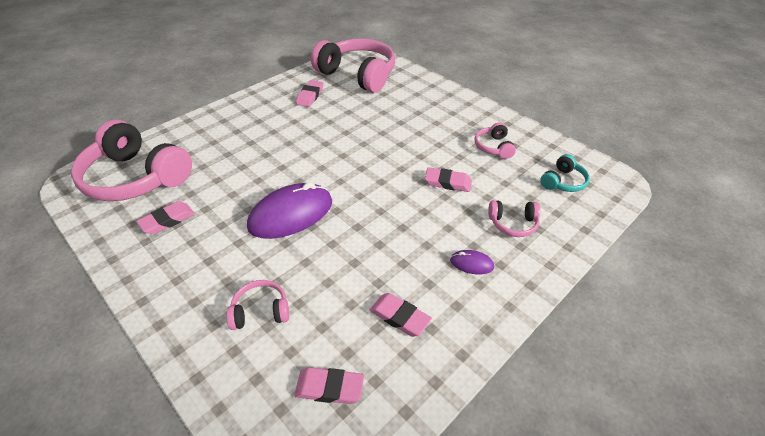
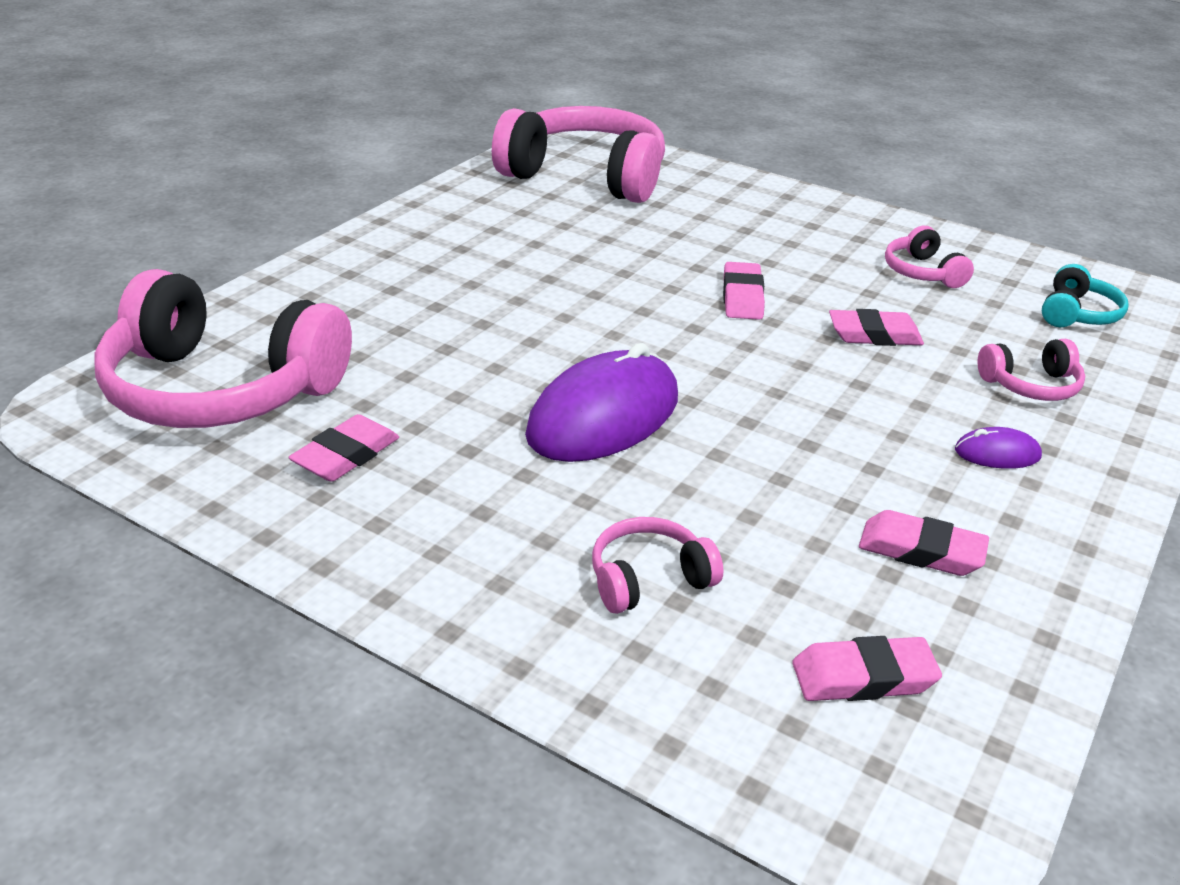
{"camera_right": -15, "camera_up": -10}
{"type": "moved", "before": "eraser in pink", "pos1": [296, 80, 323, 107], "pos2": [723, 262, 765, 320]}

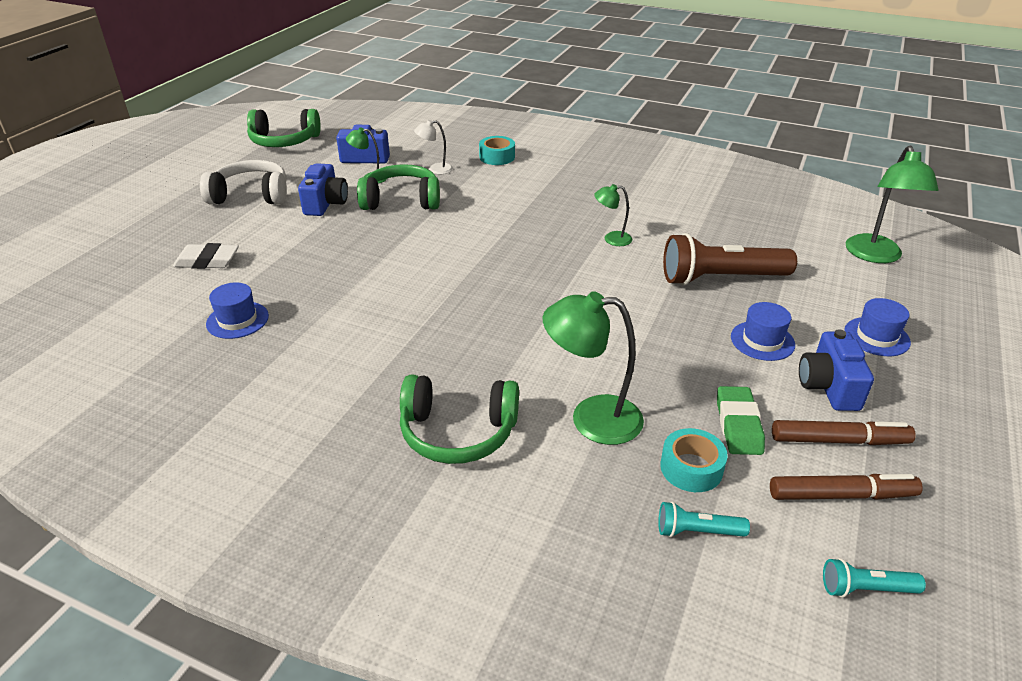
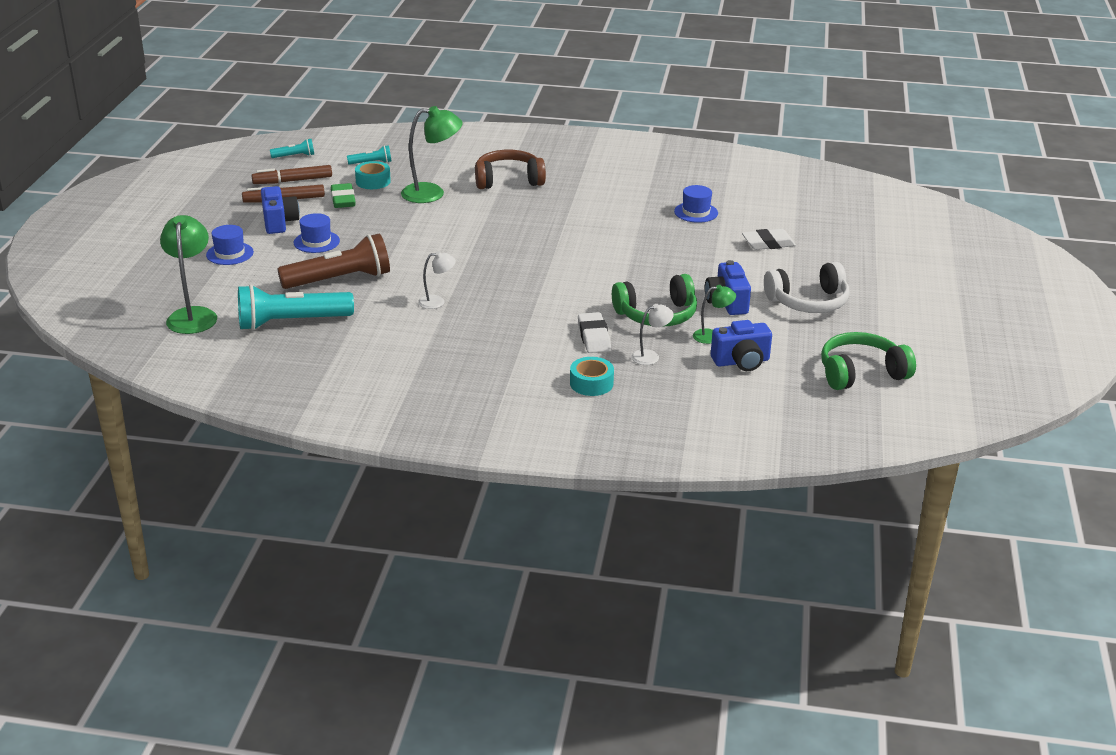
{"camera_right": 165, "camera_up": -5}
{"type": "added", "after": "flashlight in turquoise", "pos2": [238, 284, 354, 331]}
{"type": "recoloured", "before": "lamp in green", "after": "lamp in white", "pos1": [594, 184, 632, 246], "pos2": [418, 251, 456, 309]}
{"type": "recoloured", "before": "headphones in green", "after": "headphones in brown", "pos1": [400, 375, 519, 464], "pos2": [475, 150, 546, 189]}
{"type": "added", "after": "eraser in white", "pos2": [578, 312, 611, 353]}

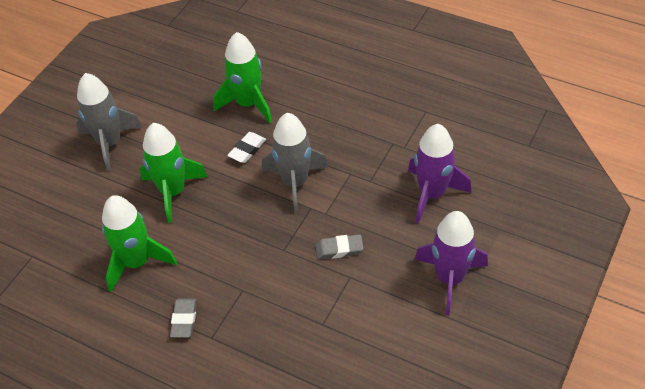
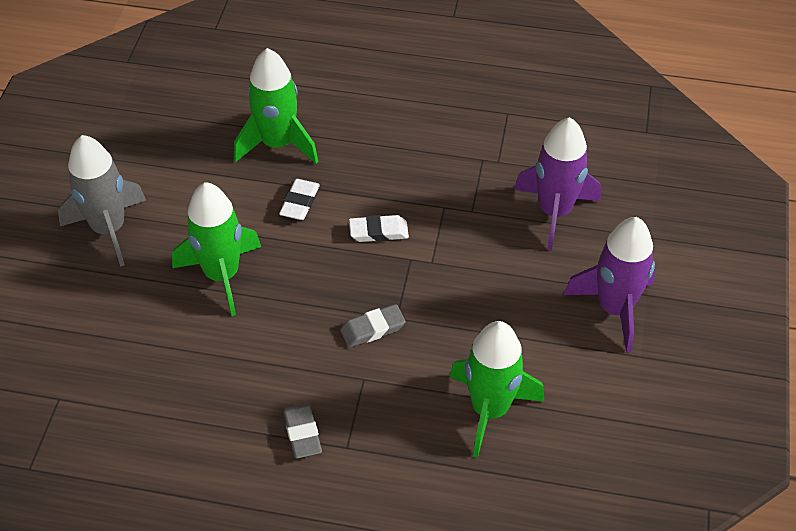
{"camera_right": -20, "camera_up": 0}
{"type": "moved", "before": "eraser in grey", "pos1": [315, 234, 364, 259], "pos2": [340, 304, 406, 347]}
{"type": "replaced", "before": "rocket in grey", "after": "eraser in white", "pos1": [262, 113, 328, 214], "pos2": [349, 215, 409, 242]}
{"type": "moved", "before": "rocket in green", "pos1": [102, 195, 177, 292], "pos2": [450, 321, 545, 458]}

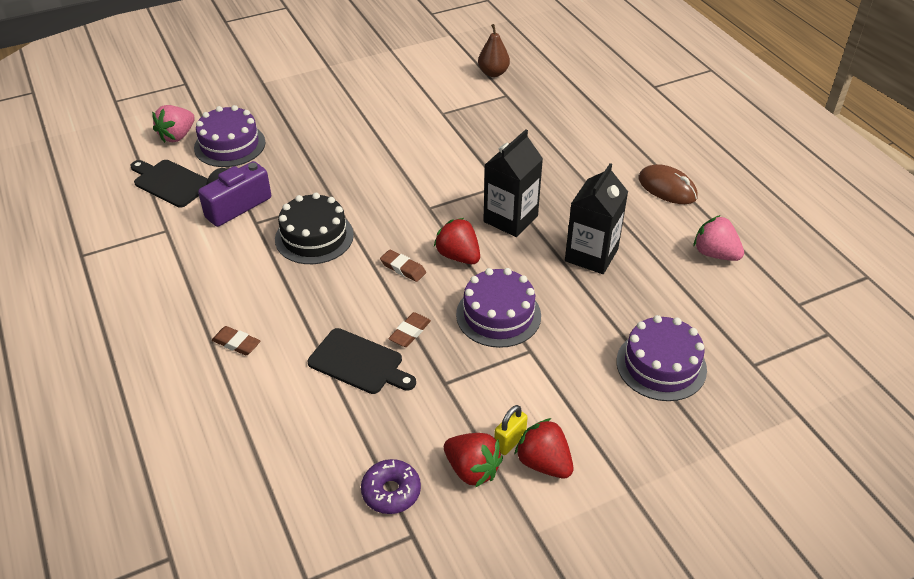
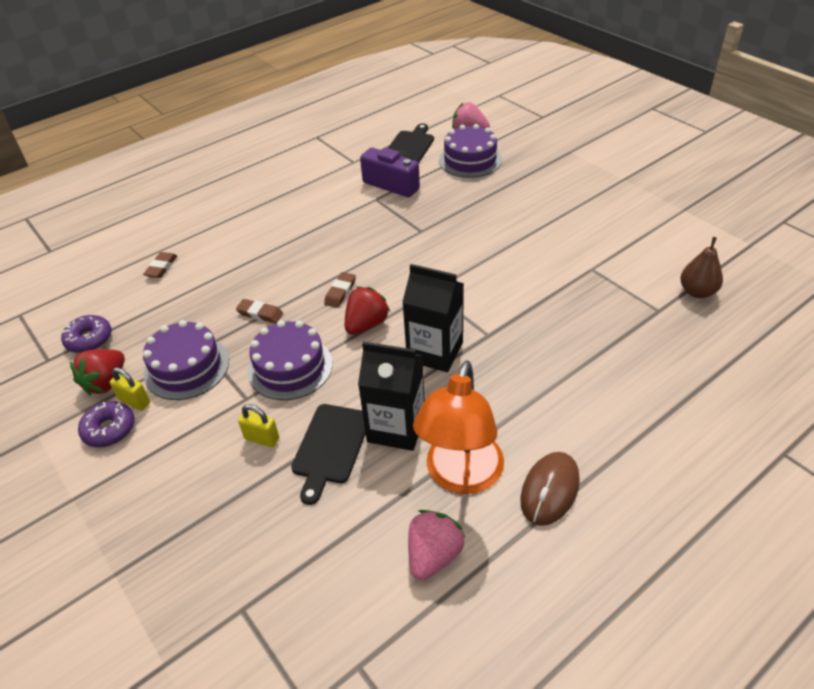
{"camera_right": 80, "camera_up": 0}
{"type": "replaced", "before": "strawberry in red", "after": "donut in purple", "pos1": [514, 418, 574, 478], "pos2": [78, 401, 135, 447]}
{"type": "moved", "before": "eraser in brown", "pos1": [212, 326, 260, 355], "pos2": [143, 252, 177, 278]}
{"type": "moved", "before": "cake in purple", "pos1": [617, 315, 707, 401], "pos2": [143, 320, 229, 400]}
{"type": "added", "after": "padlock in yellow", "pos2": [238, 404, 279, 447]}
{"type": "moved", "before": "cutting board in black", "pos1": [308, 328, 416, 394], "pos2": [291, 404, 366, 505]}
{"type": "added", "after": "lamp in orange", "pos2": [413, 360, 504, 494]}
{"type": "removed", "before": "cake in black", "pos1": [275, 193, 354, 264]}

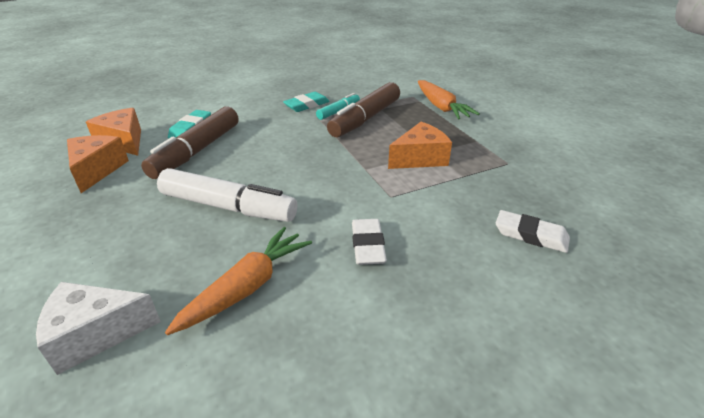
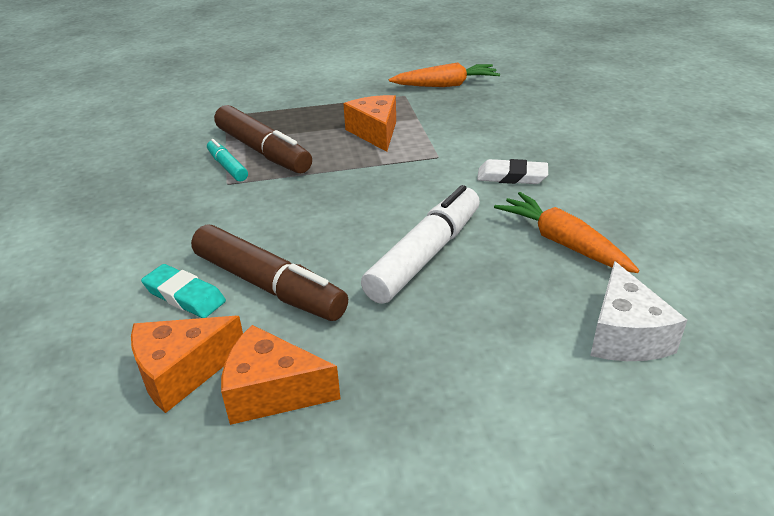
{"camera_right": -75, "camera_up": 0}
{"type": "moved", "before": "carrot in orange", "pos1": [418, 80, 480, 119], "pos2": [389, 63, 500, 87]}
{"type": "removed", "before": "eraser in turquoise", "pos1": [283, 92, 329, 112]}
{"type": "removed", "before": "eraser in white", "pos1": [496, 210, 570, 253]}

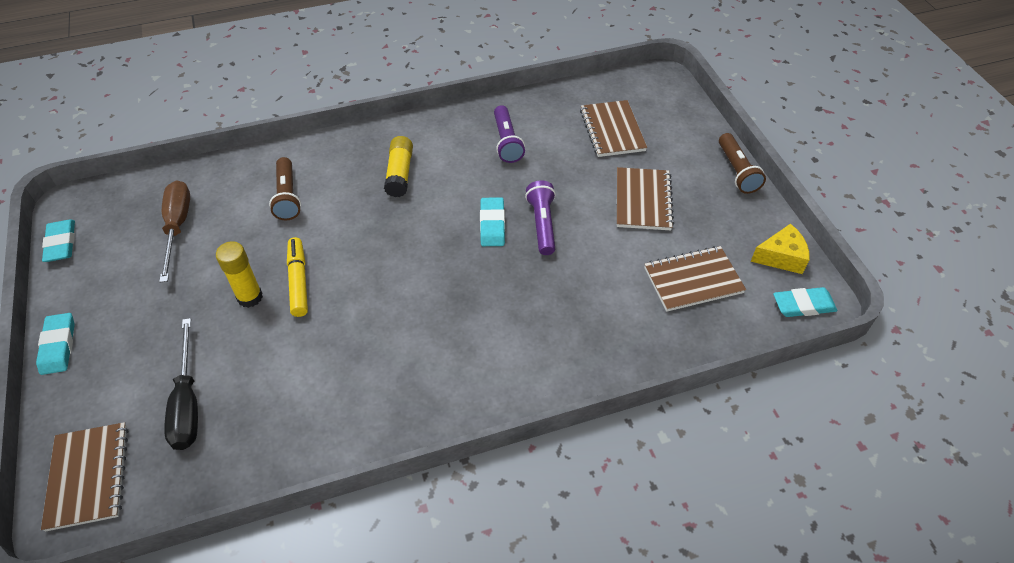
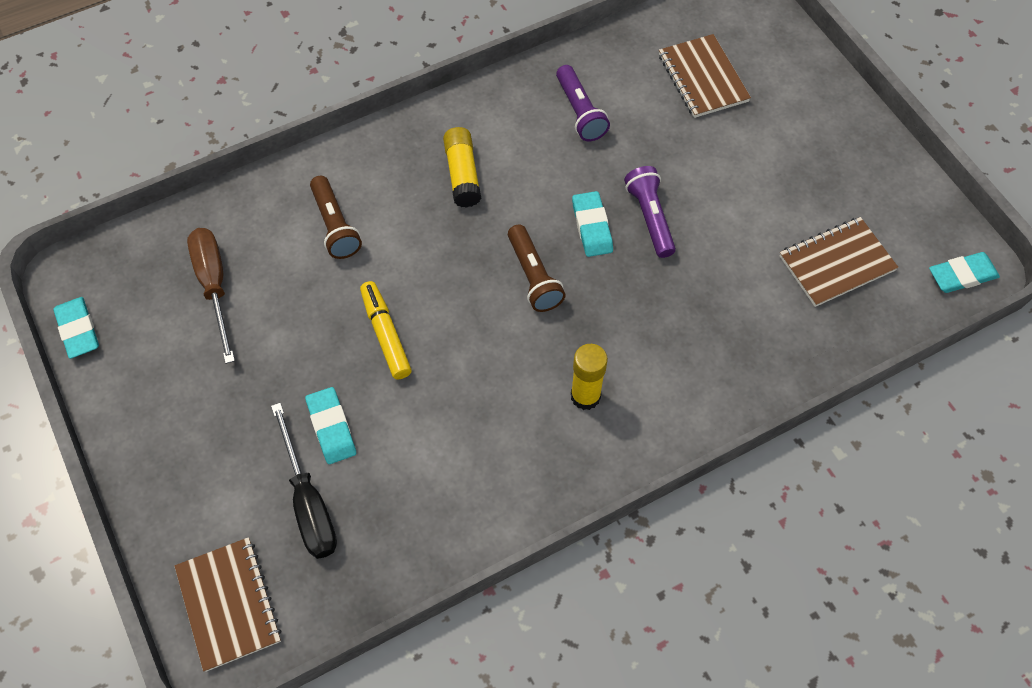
{"camera_right": -10, "camera_up": 10}
{"type": "moved", "before": "eraser in turquoise", "pos1": [36, 313, 75, 375], "pos2": [305, 387, 356, 464]}
{"type": "moved", "before": "flashlight in brown", "pos1": [719, 133, 766, 194], "pos2": [508, 224, 566, 312]}
{"type": "moved", "before": "glue stick in yellow", "pos1": [216, 241, 263, 308], "pos2": [571, 344, 608, 410]}
{"type": "removed", "before": "notebook in brown", "pos1": [617, 167, 674, 230]}
{"type": "removed", "before": "cheese in yellow", "pos1": [750, 224, 809, 274]}

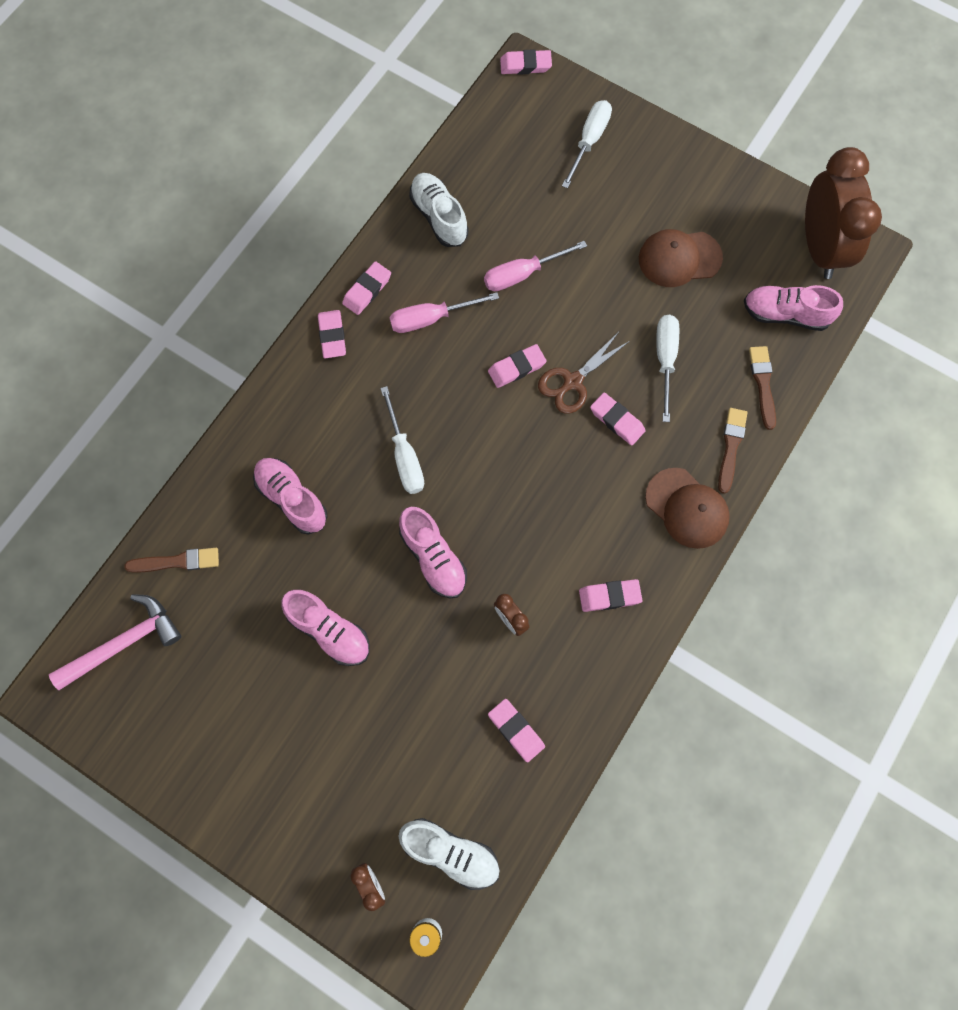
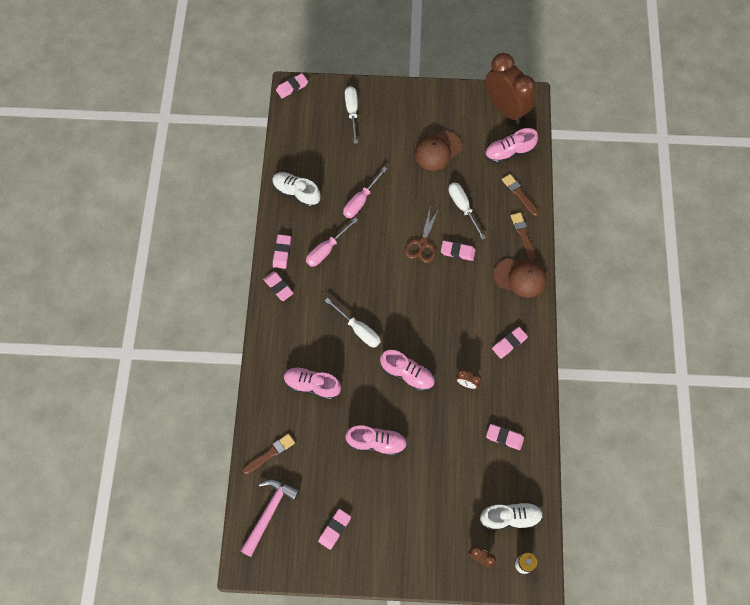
{"camera_right": -30, "camera_up": -5}
{"type": "moved", "before": "eraser in pink", "pos1": [488, 344, 546, 388], "pos2": [318, 509, 351, 550]}

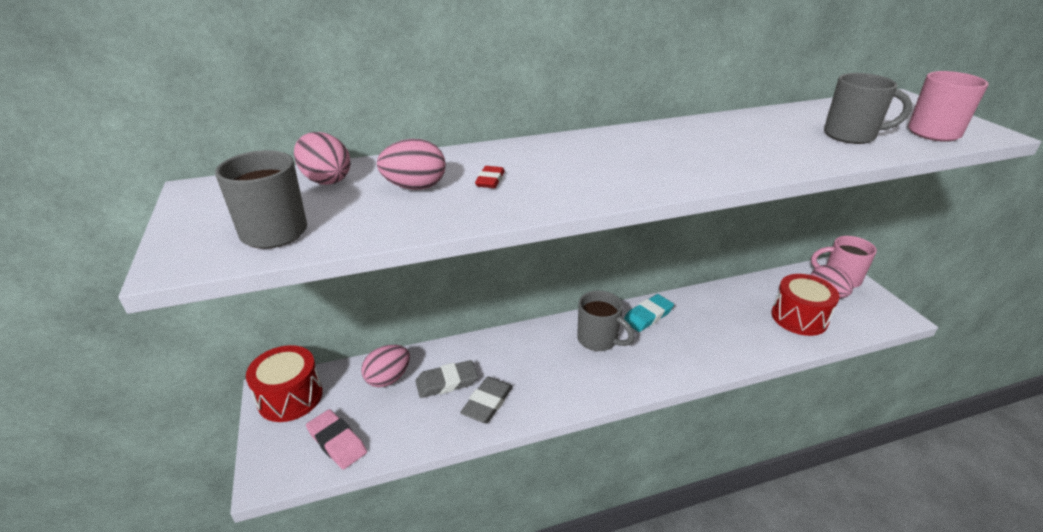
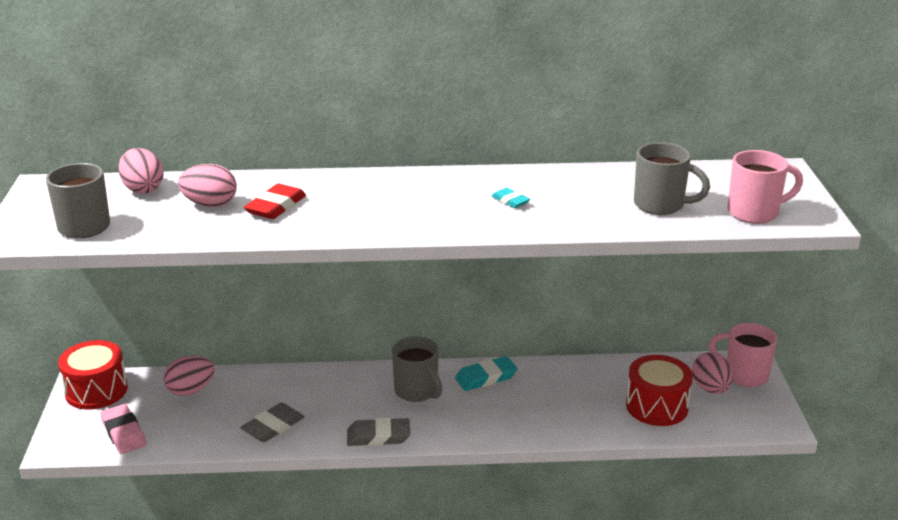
{"camera_right": 15, "camera_up": -5}
{"type": "resized", "before": "eraser in red", "pos1": [475, 166, 505, 188], "pos2": [244, 184, 306, 219], "scale": 1.7}
{"type": "moved", "before": "eraser in grey", "pos1": [415, 360, 478, 398], "pos2": [347, 418, 410, 446]}
{"type": "added", "after": "eraser in turquoise", "pos2": [491, 188, 530, 208]}

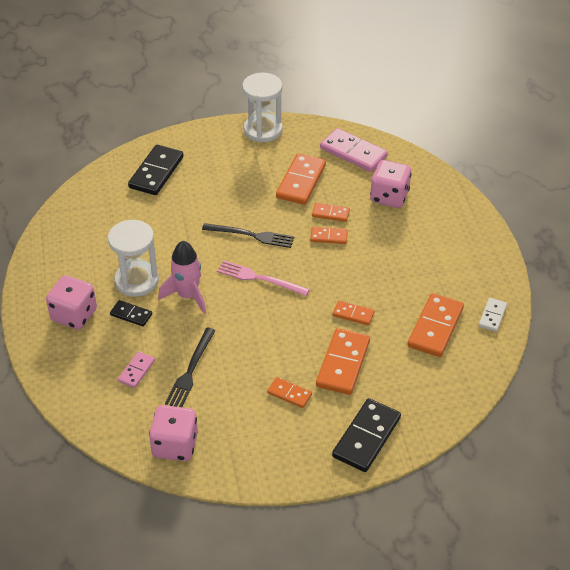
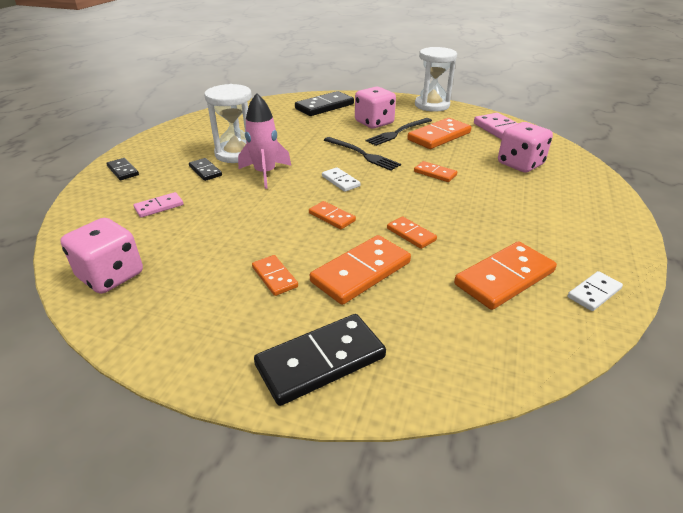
{"camera_right": 30, "camera_up": -10}
{"type": "added", "after": "domino in black", "pos2": [106, 158, 139, 180]}
{"type": "moved", "before": "domino in orange", "pos1": [312, 203, 350, 222], "pos2": [309, 201, 356, 229]}
{"type": "replaced", "before": "fork in pink", "after": "domino in white", "pos1": [217, 260, 310, 296], "pos2": [322, 167, 361, 192]}
{"type": "moved", "before": "dice in pink", "pos1": [46, 275, 97, 330], "pos2": [355, 87, 396, 128]}
{"type": "moved", "before": "fork in black", "pos1": [165, 328, 216, 407], "pos2": [366, 118, 432, 146]}

